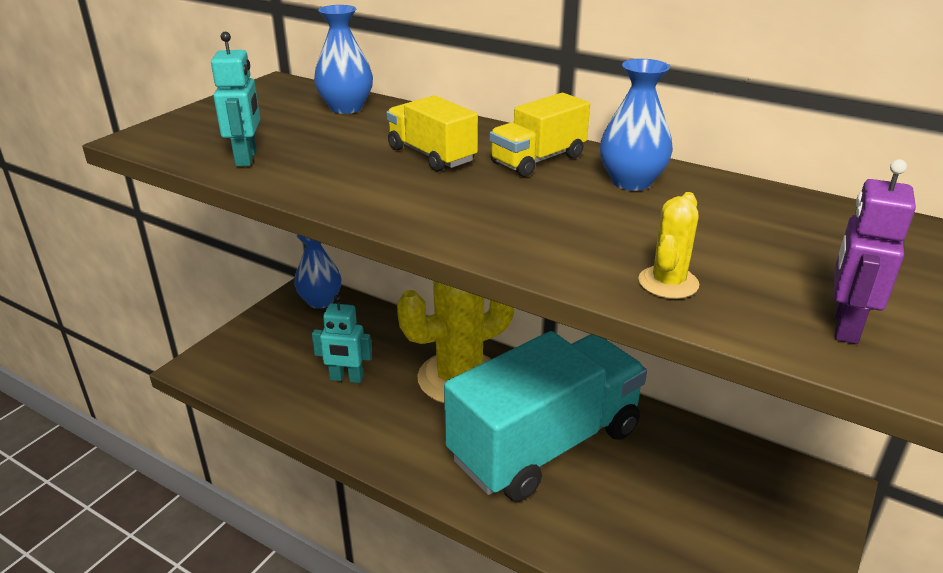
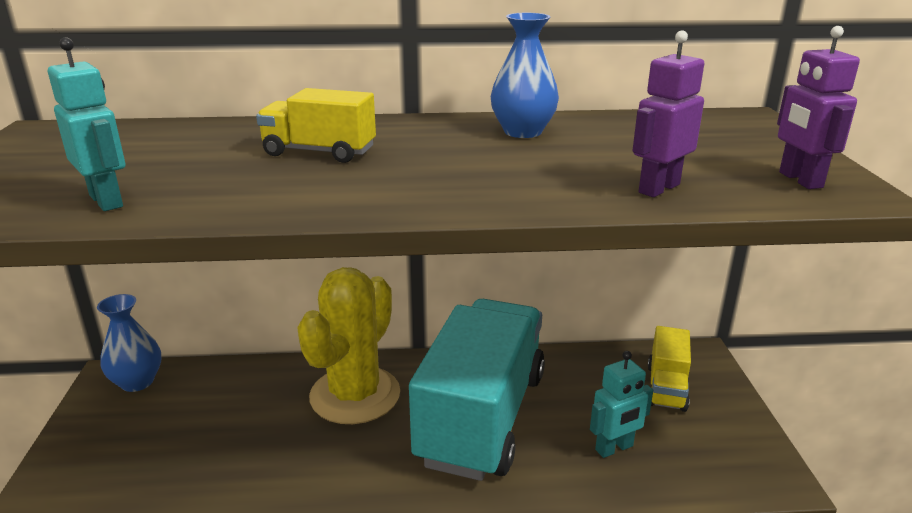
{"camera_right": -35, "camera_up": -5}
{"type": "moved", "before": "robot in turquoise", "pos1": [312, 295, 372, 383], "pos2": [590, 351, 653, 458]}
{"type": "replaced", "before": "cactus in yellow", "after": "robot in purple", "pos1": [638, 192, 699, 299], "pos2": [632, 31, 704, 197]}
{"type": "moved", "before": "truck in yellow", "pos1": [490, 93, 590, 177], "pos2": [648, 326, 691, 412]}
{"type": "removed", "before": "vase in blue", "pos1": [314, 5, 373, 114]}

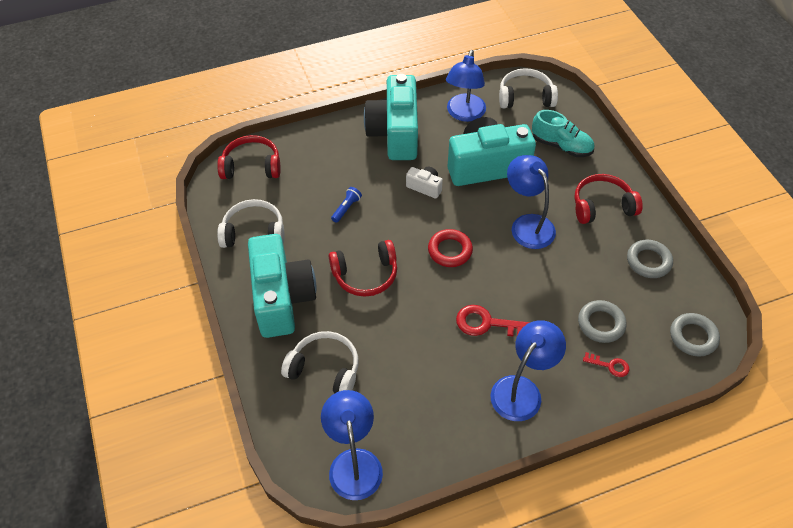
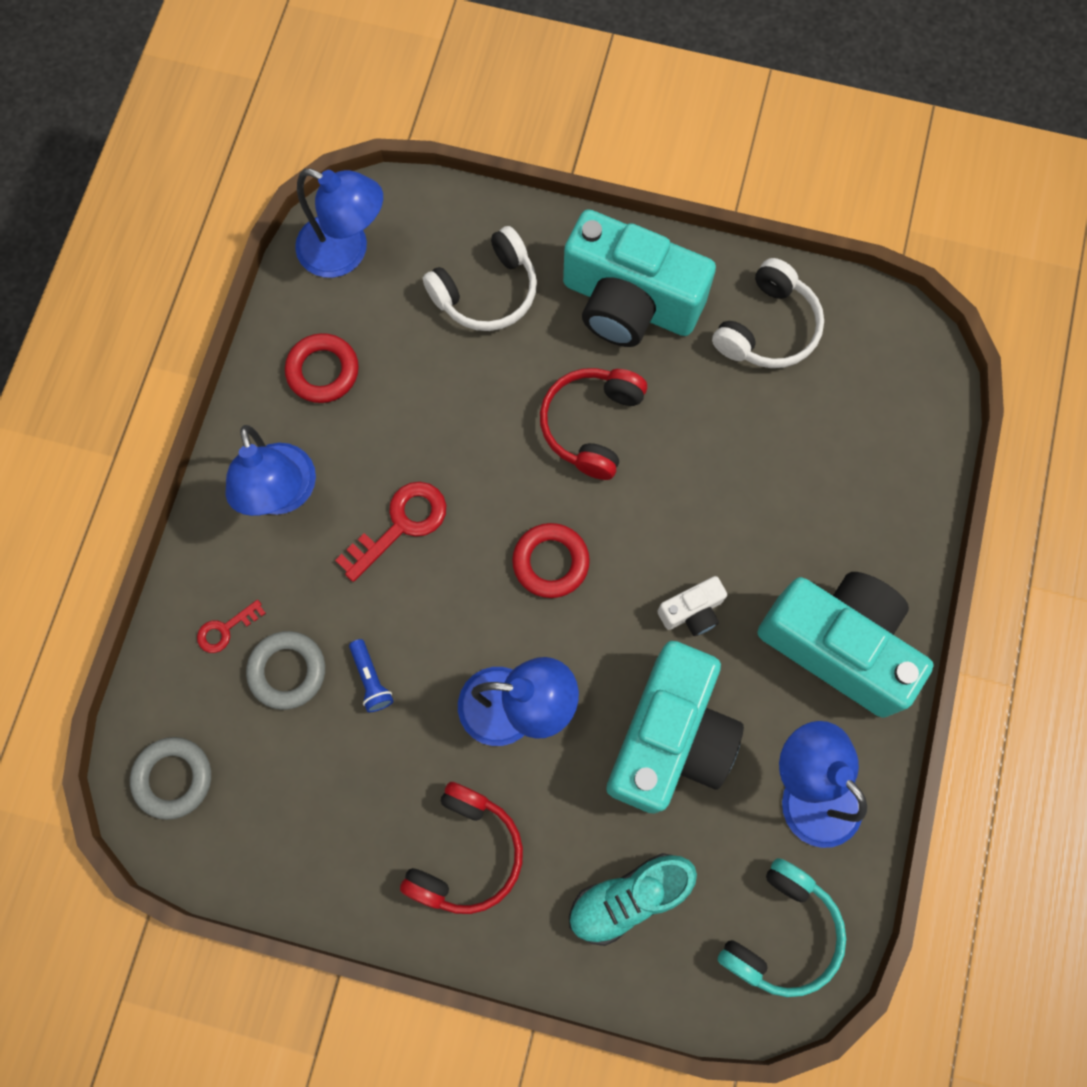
{"camera_right": 125, "camera_up": 20}
{"type": "added", "after": "ring in red", "pos2": [285, 333, 359, 403]}
{"type": "moved", "before": "flashlight in blue", "pos1": [331, 187, 362, 223], "pos2": [349, 639, 394, 712]}
{"type": "recoloured", "before": "headphones in white", "after": "headphones in turquoise", "pos1": [499, 68, 558, 108], "pos2": [718, 858, 846, 997]}
{"type": "removed", "before": "headphones in red", "pos1": [217, 135, 281, 179]}
{"type": "removed", "before": "ring in grey", "pos1": [627, 239, 673, 278]}

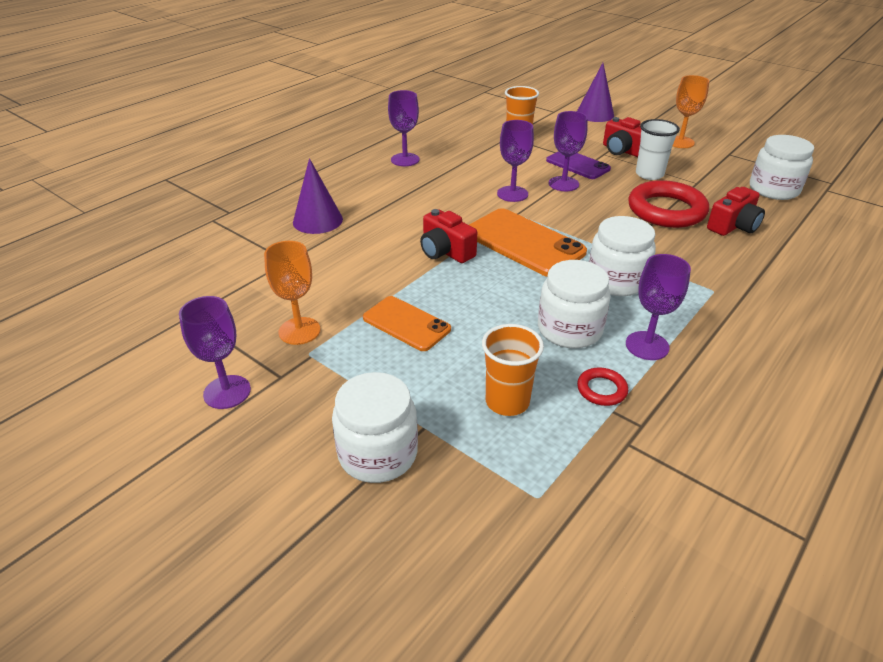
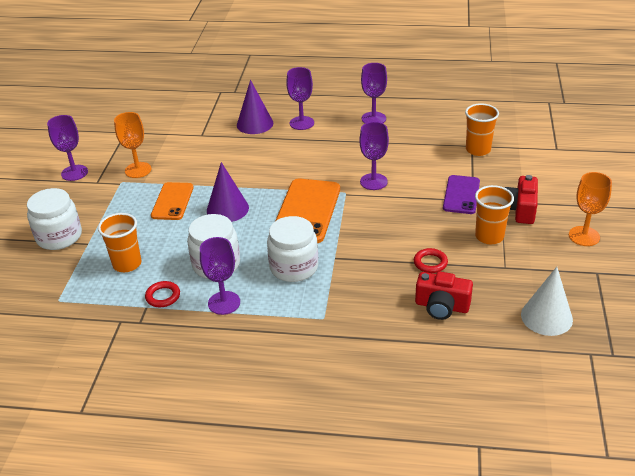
{"camera_right": 60, "camera_up": 0}
{"type": "moved", "before": "cone in purple", "pos1": [577, 63, 614, 122], "pos2": [207, 162, 249, 222]}
{"type": "moved", "before": "goblet in purple", "pos1": [549, 111, 588, 191], "pos2": [286, 67, 314, 130]}
{"type": "resized", "before": "ring in red", "pos1": [628, 180, 709, 228], "pos2": [414, 248, 448, 273], "scale": 0.46}
{"type": "recoloured", "before": "cup in white", "after": "cup in orange", "pos1": [636, 119, 680, 180], "pos2": [475, 185, 514, 244]}
{"type": "replaced", "before": "jar in white", "after": "cone in white", "pos1": [750, 135, 814, 200], "pos2": [521, 267, 573, 336]}
{"type": "removed", "before": "camera in red", "pos1": [420, 209, 477, 263]}

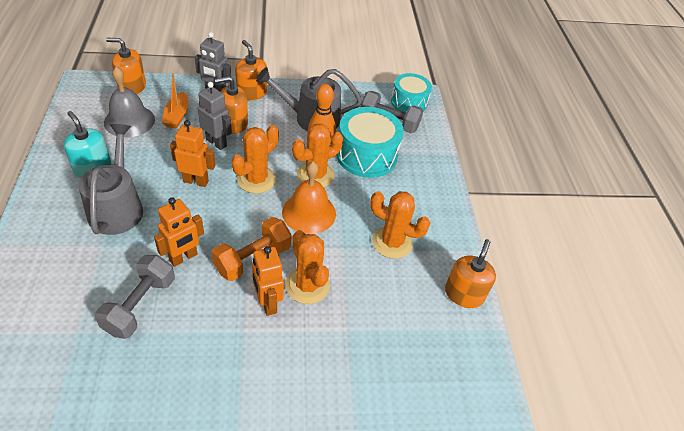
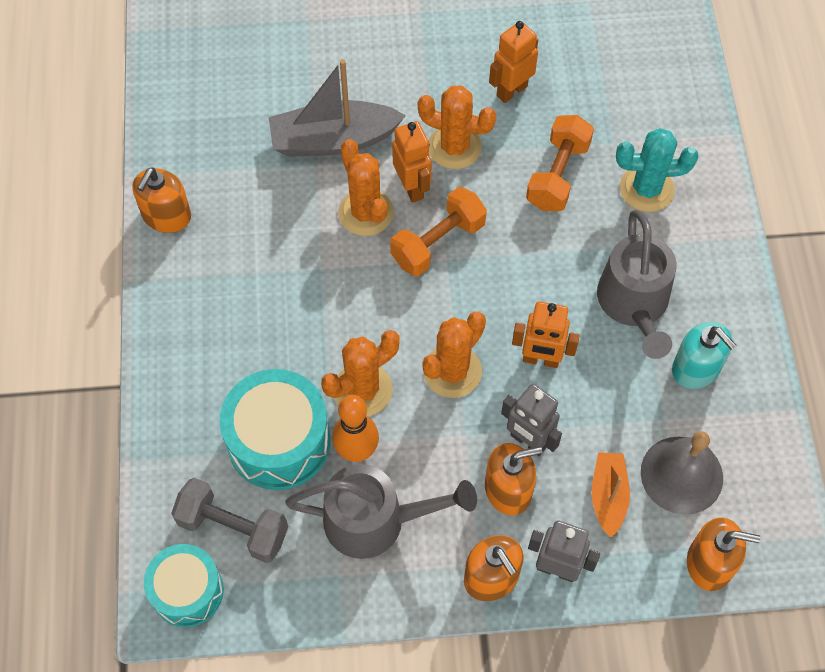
{"camera_right": -175, "camera_up": 15}
{"type": "added", "after": "boat in grey", "pos2": [269, 59, 406, 156]}
{"type": "moved", "before": "cactus in orange", "pos1": [370, 191, 430, 259], "pos2": [418, 86, 497, 169]}
{"type": "moved", "before": "robot in orange", "pos1": [154, 197, 204, 267], "pos2": [489, 21, 538, 103]}
{"type": "recoloured", "before": "dumbbell in grey", "after": "dumbbell in orange", "pos1": [95, 255, 175, 339], "pos2": [526, 115, 594, 211]}
{"type": "added", "after": "cactus in turquoise", "pos2": [616, 128, 699, 212]}
{"type": "removed", "before": "bell in orange", "pos1": [282, 162, 336, 234]}

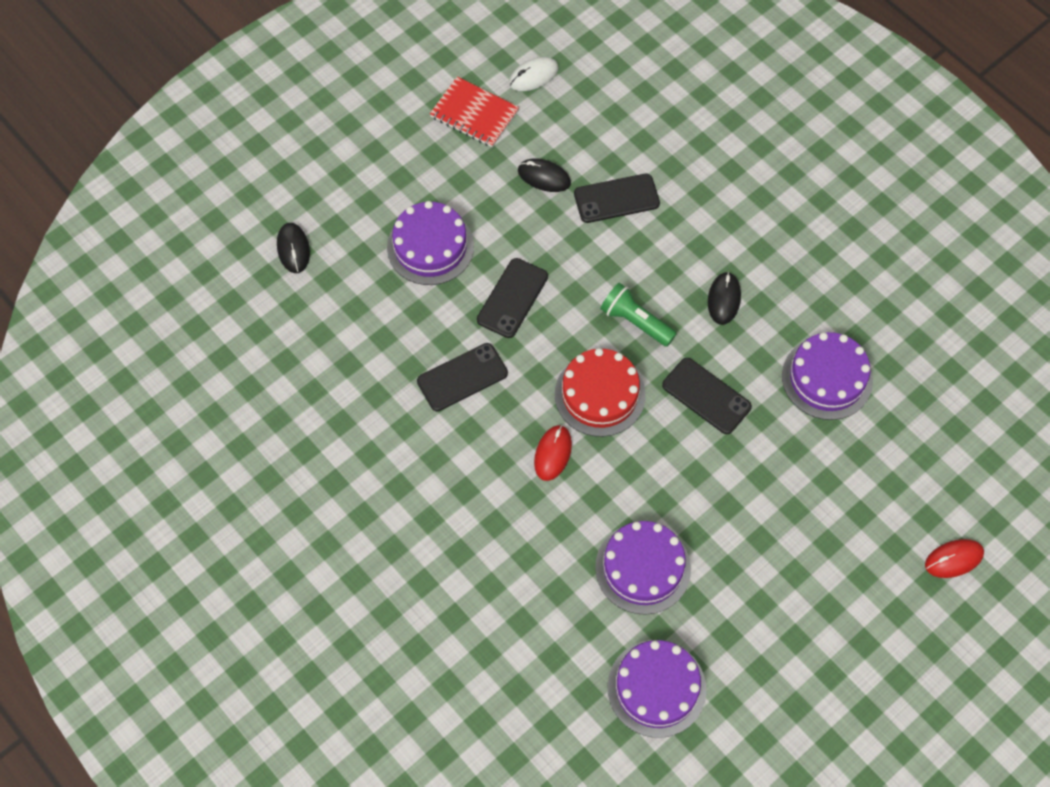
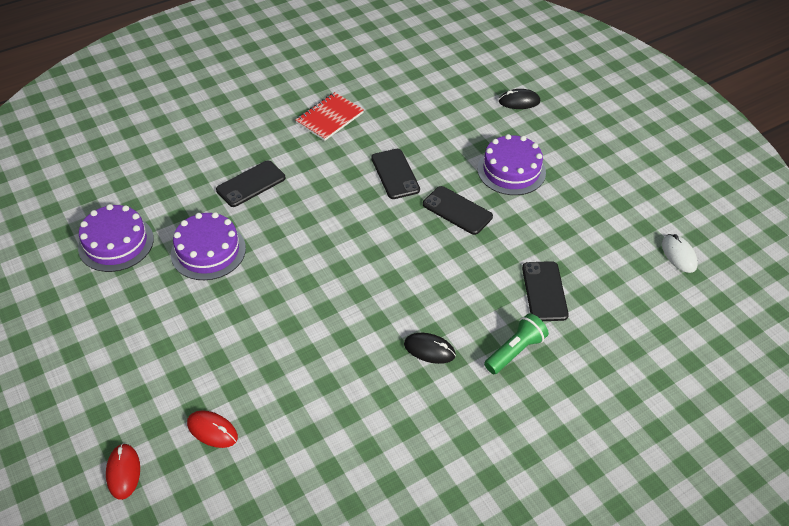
{"camera_right": 100, "camera_up": -15}
{"type": "moved", "before": "mouse in red", "pos1": [534, 425, 572, 481], "pos2": [187, 410, 238, 448]}
{"type": "moved", "before": "phone in black", "pos1": [662, 358, 752, 434], "pos2": [216, 161, 286, 207]}
{"type": "moved", "before": "notebook in red", "pos1": [430, 77, 519, 147], "pos2": [296, 92, 364, 141]}
{"type": "moved", "before": "flashlight in green", "pos1": [600, 283, 677, 347], "pos2": [484, 313, 549, 374]}
{"type": "removed", "before": "mouse in black", "pos1": [518, 159, 571, 192]}
{"type": "removed", "before": "cake in red", "pos1": [555, 348, 646, 437]}
{"type": "removed", "before": "cake in purple", "pos1": [782, 332, 873, 420]}

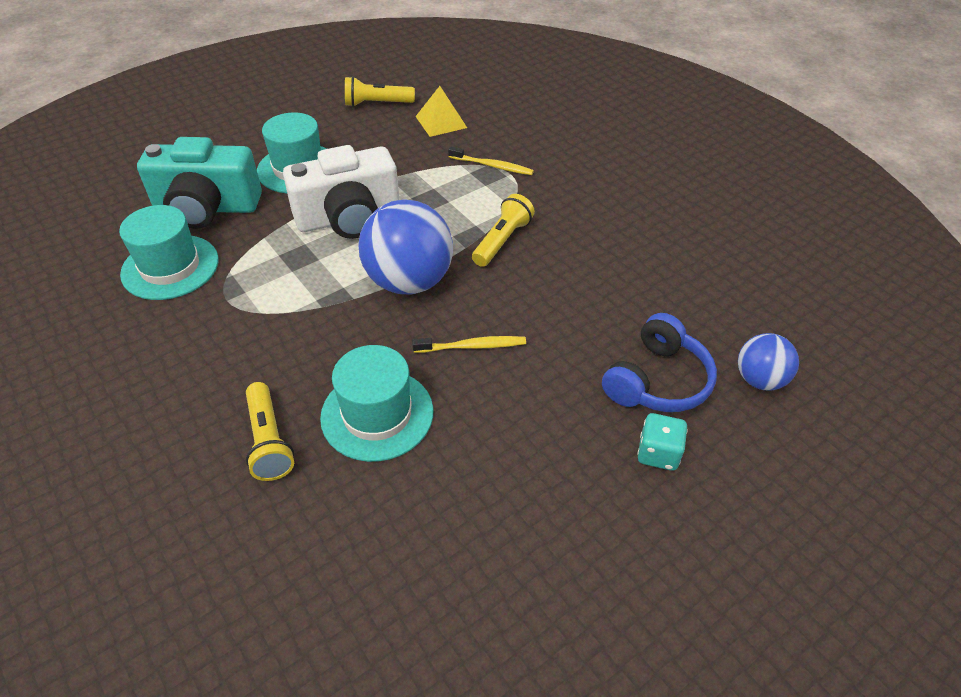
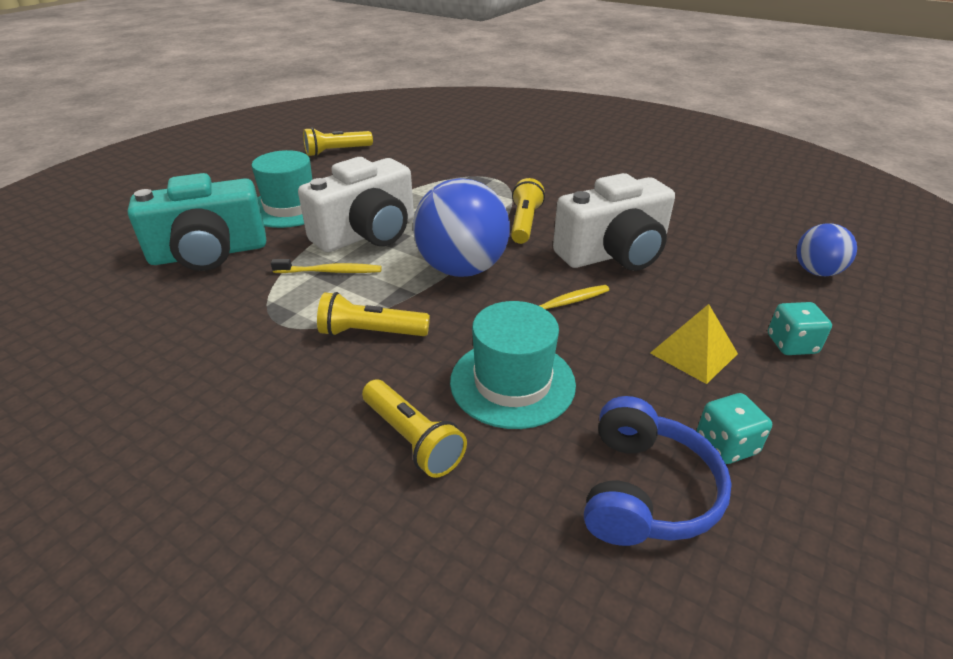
{"camera_right": -20, "camera_up": -10}
{"type": "moved", "before": "toothbrush in yellow", "pos1": [448, 146, 534, 175], "pos2": [271, 259, 382, 273]}
{"type": "added", "after": "flashlight in yellow", "pos2": [317, 292, 430, 336]}
{"type": "added", "after": "camera in white", "pos2": [553, 173, 675, 271]}
{"type": "moved", "before": "headphones in blue", "pos1": [602, 313, 717, 412], "pos2": [584, 396, 732, 546]}
{"type": "moved", "before": "pyramid in yellow", "pos1": [415, 86, 467, 137], "pos2": [650, 304, 738, 384]}
{"type": "added", "after": "dice in turquoise", "pos2": [697, 393, 772, 464]}
{"type": "removed", "before": "hat in turquoise", "pos1": [119, 205, 219, 300]}

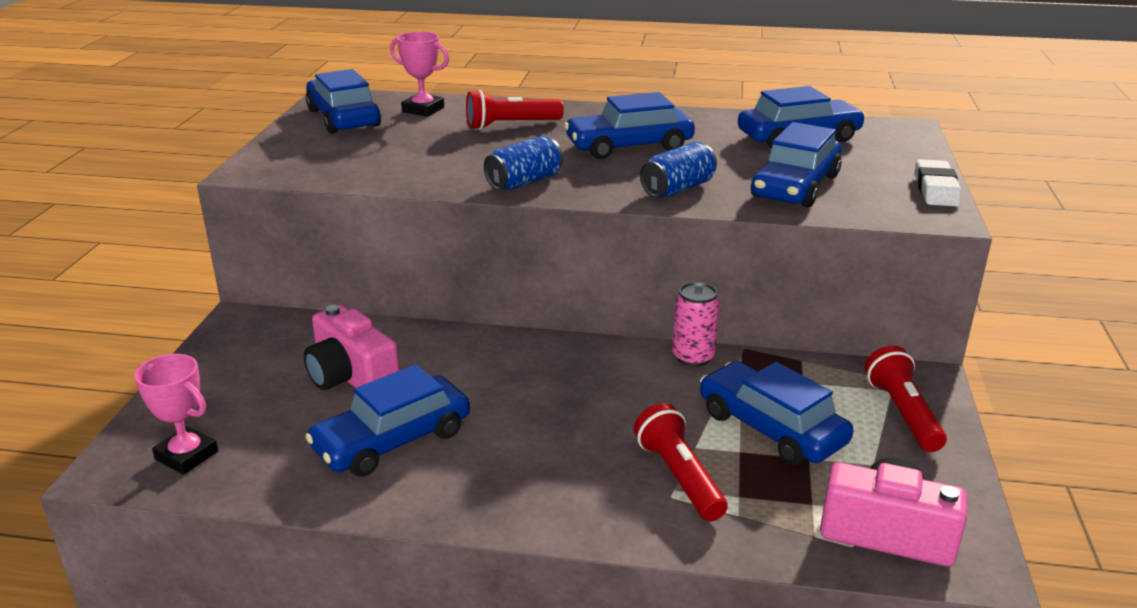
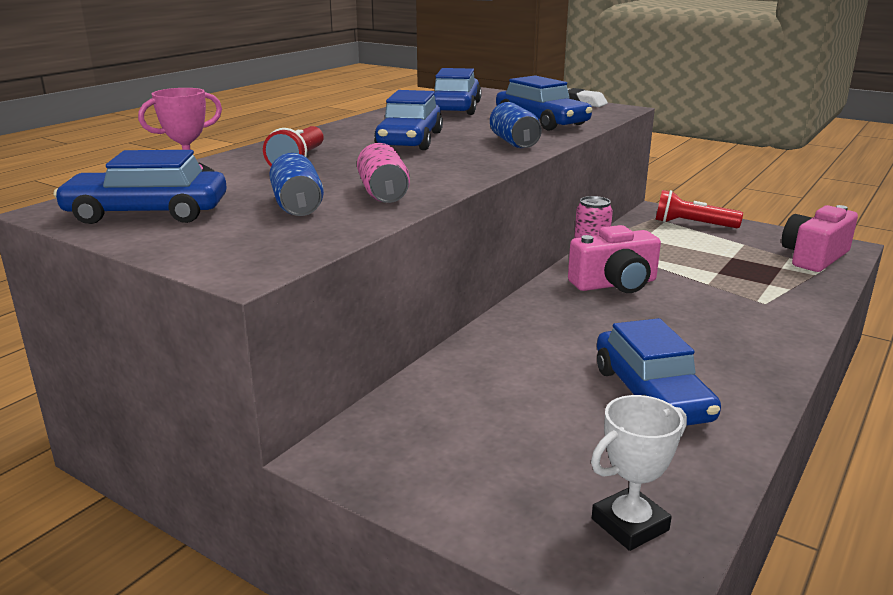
{"camera_right": -65, "camera_up": -5}
{"type": "moved", "before": "can in blue", "pos1": [484, 136, 563, 190], "pos2": [269, 153, 324, 216]}
{"type": "added", "after": "can in pink", "pos2": [357, 143, 410, 203]}
{"type": "moved", "before": "camera in pink", "pos1": [304, 305, 400, 390], "pos2": [568, 225, 661, 293]}
{"type": "recoloured", "before": "trophy in pink", "after": "trophy in white", "pos1": [134, 354, 218, 475], "pos2": [591, 395, 687, 551]}
{"type": "removed", "before": "flashlight in red", "pos1": [634, 403, 728, 521]}
{"type": "removed", "before": "car in blue", "pos1": [700, 361, 853, 465]}

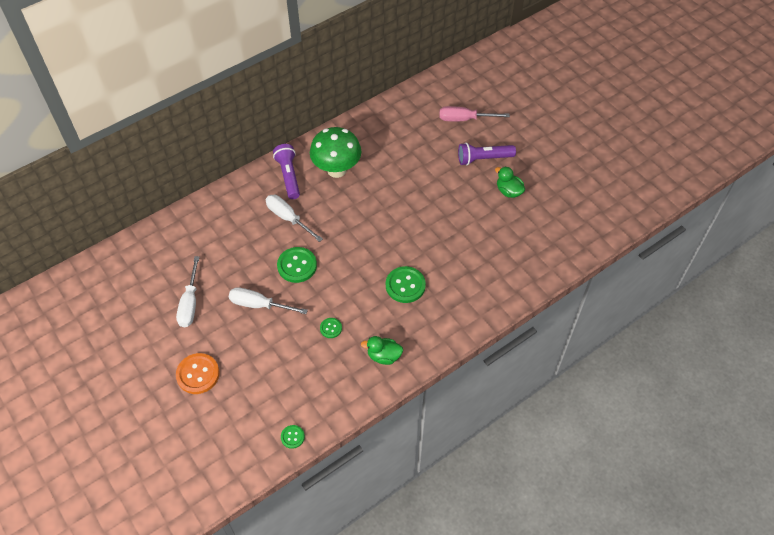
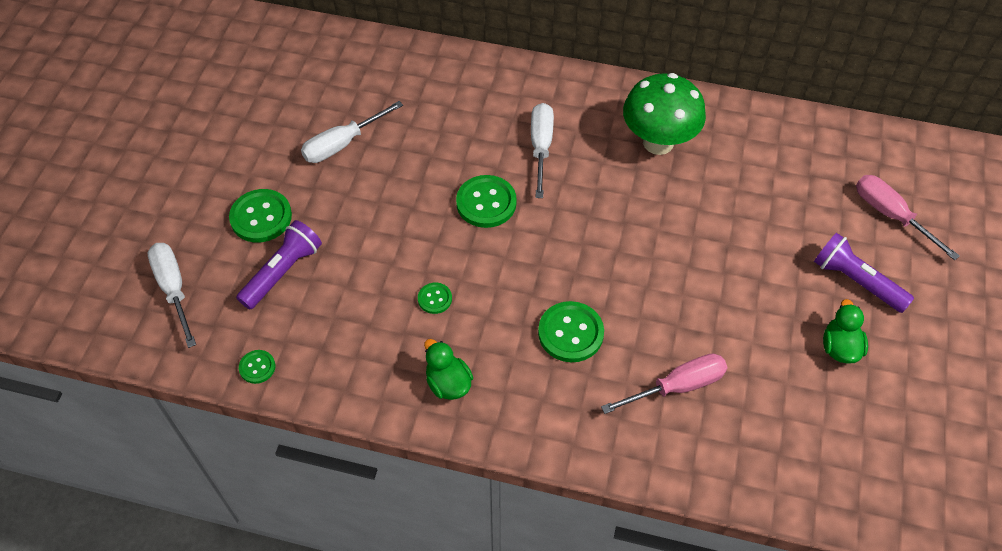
{"camera_right": 50, "camera_up": 0}
{"type": "moved", "before": "screwdriver in white", "pos1": [229, 287, 308, 314], "pos2": [148, 243, 196, 348]}
{"type": "recoloured", "before": "button in orange", "after": "button in green", "pos1": [176, 353, 220, 394], "pos2": [229, 189, 292, 243]}
{"type": "moved", "before": "flashlight in purple", "pos1": [273, 144, 300, 199], "pos2": [236, 220, 322, 309]}
{"type": "added", "after": "screwdriver in pink", "pos2": [601, 353, 728, 414]}

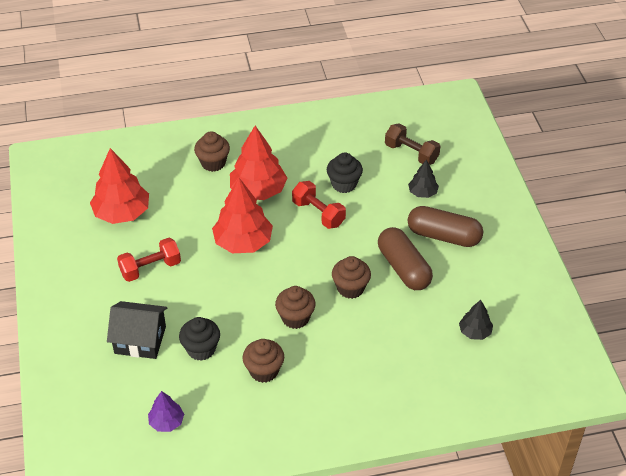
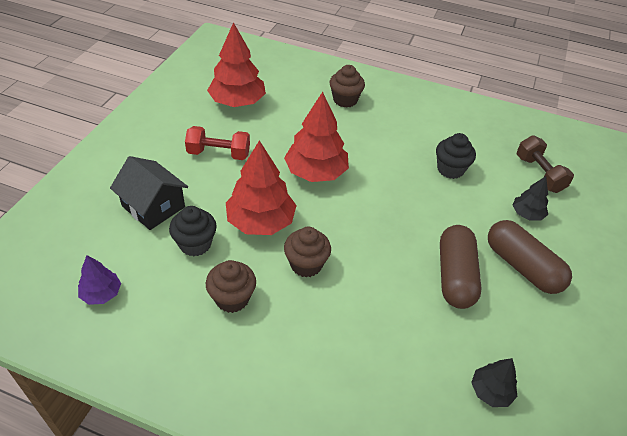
{"camera_right": 30, "camera_up": 0}
{"type": "moved", "before": "tree in red", "pos1": [230, 126, 287, 200], "pos2": [226, 140, 297, 235]}
{"type": "removed", "before": "dumbbell in red", "pos1": [292, 181, 346, 229]}
{"type": "removed", "before": "cupcake in brown", "pos1": [332, 256, 371, 299]}

